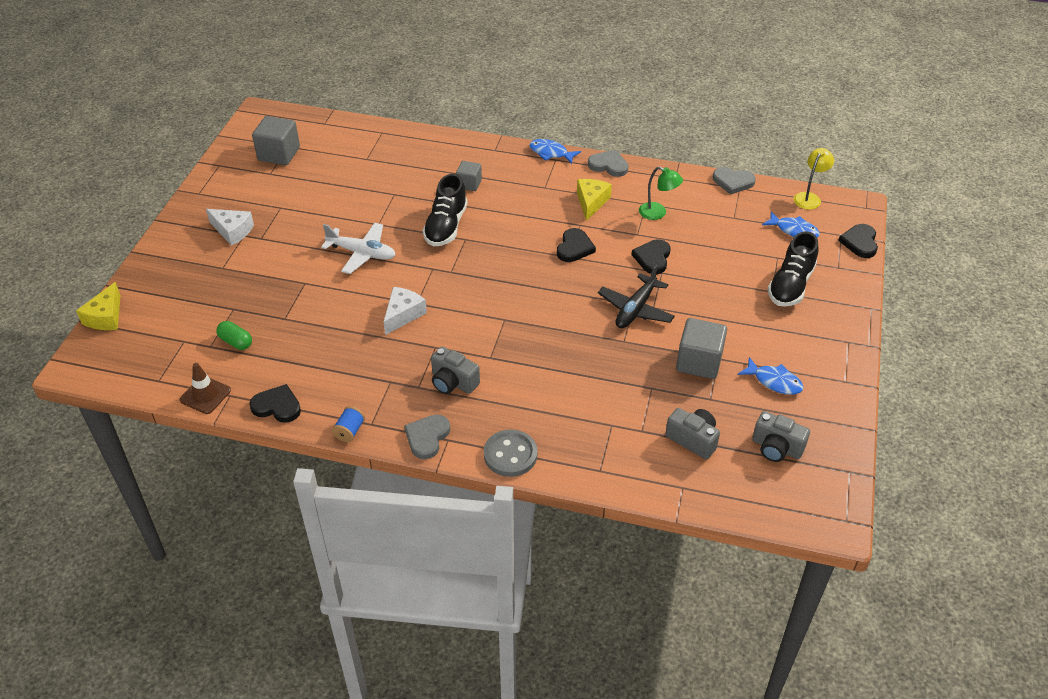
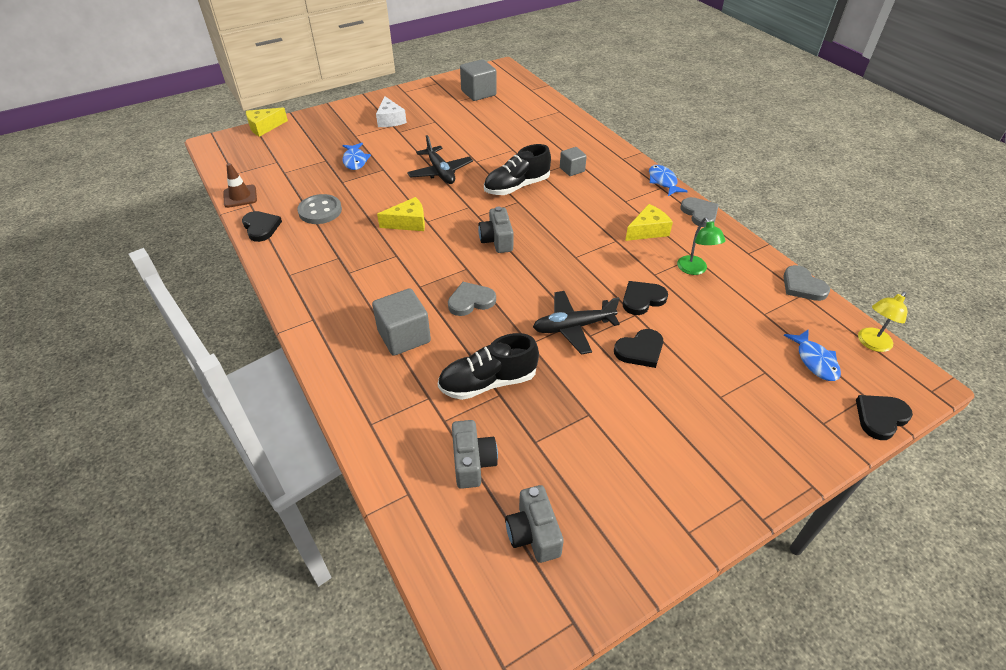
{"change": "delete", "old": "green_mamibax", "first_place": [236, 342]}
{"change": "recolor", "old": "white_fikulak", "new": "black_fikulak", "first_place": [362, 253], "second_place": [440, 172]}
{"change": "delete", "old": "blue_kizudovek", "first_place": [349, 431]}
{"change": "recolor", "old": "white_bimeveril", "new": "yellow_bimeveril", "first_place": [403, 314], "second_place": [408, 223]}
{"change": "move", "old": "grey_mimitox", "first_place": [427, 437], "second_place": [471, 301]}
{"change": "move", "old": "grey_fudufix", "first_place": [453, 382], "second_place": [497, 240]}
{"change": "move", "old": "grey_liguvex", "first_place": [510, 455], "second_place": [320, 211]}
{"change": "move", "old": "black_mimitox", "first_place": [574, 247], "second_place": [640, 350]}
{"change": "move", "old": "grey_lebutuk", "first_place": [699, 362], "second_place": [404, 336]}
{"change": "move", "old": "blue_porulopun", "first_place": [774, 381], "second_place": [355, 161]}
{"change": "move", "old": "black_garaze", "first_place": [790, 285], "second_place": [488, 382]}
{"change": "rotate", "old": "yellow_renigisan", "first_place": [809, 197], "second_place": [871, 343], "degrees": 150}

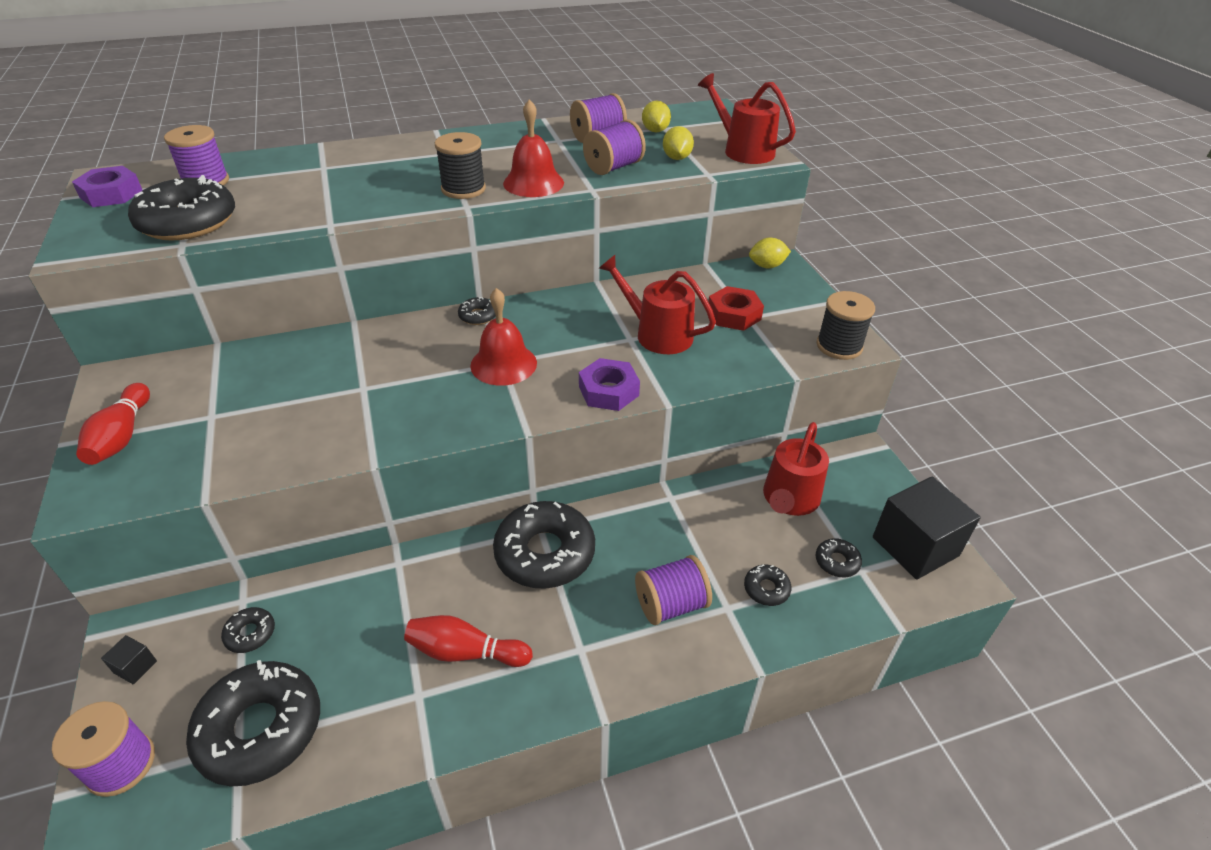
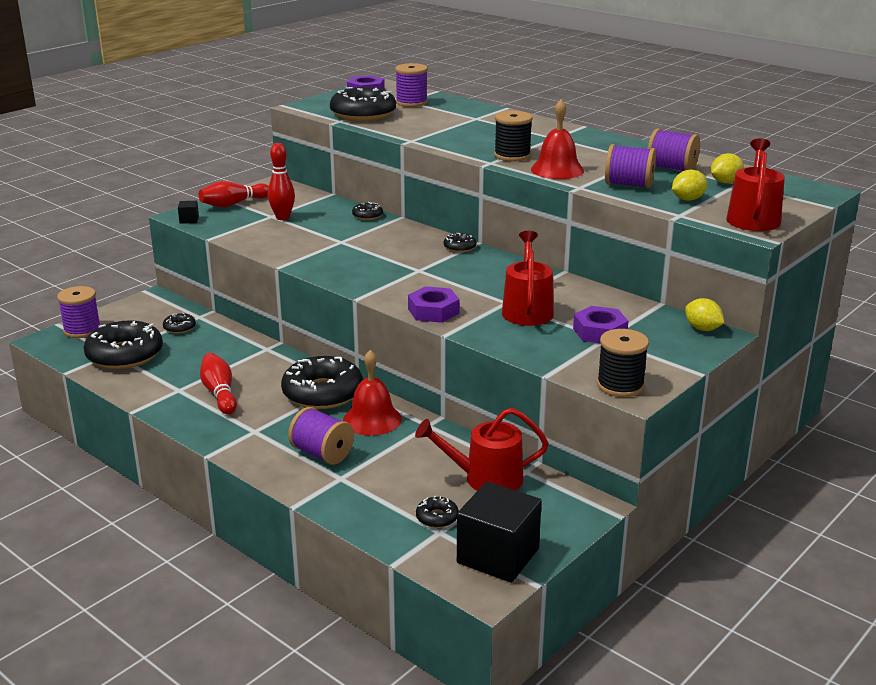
{"change": "move", "old": "black_lebutuk", "first_place": [135, 667], "second_place": [189, 220]}
{"change": "move", "old": "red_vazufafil", "first_place": [503, 364], "second_place": [372, 419]}
{"change": "recolor", "old": "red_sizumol", "new": "purple_sizumol", "first_place": [734, 314], "second_place": [599, 332]}
{"change": "move", "old": "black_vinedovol", "first_place": [766, 589], "second_place": [367, 216]}
{"change": "insert", "new": "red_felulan", "second_place": [282, 217]}

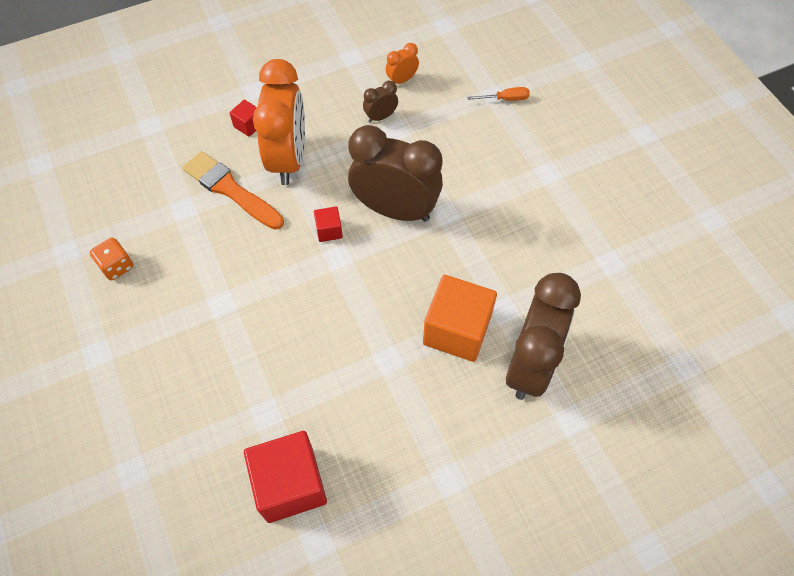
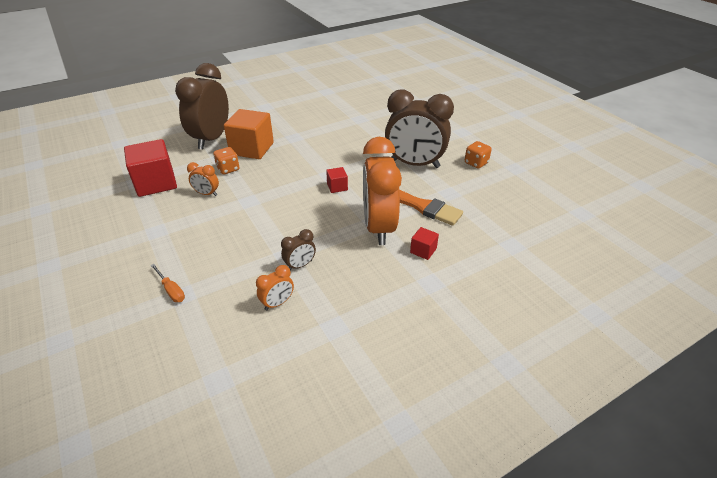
{"change": "move", "old": "red_lebutuk", "first_place": [290, 484], "second_place": [156, 183]}
{"change": "move", "old": "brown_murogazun", "first_place": [395, 210], "second_place": [414, 164]}
{"change": "rotate", "old": "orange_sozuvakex", "first_place": [505, 99], "second_place": [171, 290], "degrees": -120}
{"change": "insert", "new": "orange_murogazun", "second_place": [207, 194]}
{"change": "insert", "new": "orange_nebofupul", "second_place": [228, 169]}

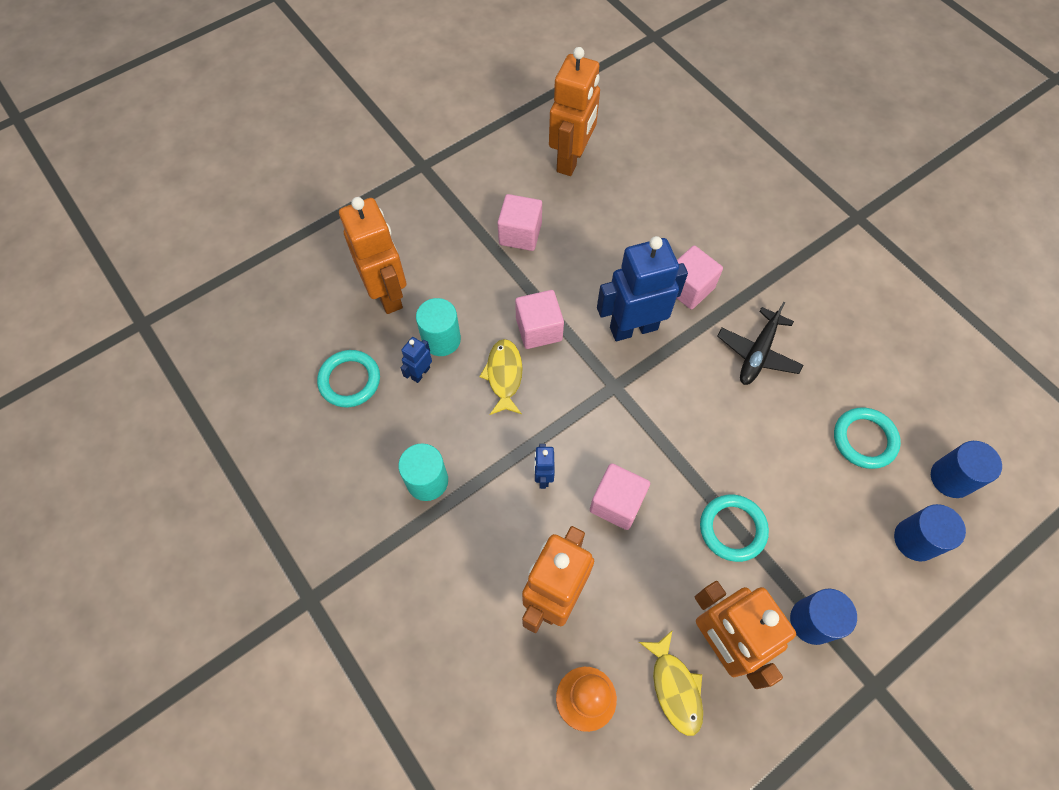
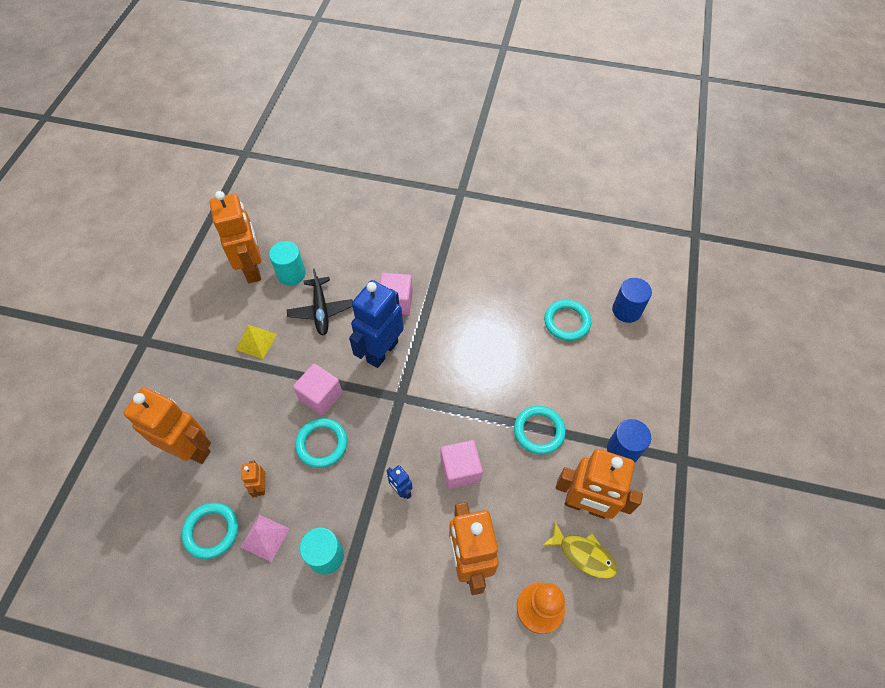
{"change": "recolor", "old": "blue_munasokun", "new": "orange_munasokun", "first_place": [420, 373], "second_place": [261, 486]}
{"change": "move", "old": "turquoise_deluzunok", "first_place": [441, 339], "second_place": [291, 274]}
{"change": "replace", "old": "yellow_porulopun", "new": "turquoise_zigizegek", "first_place": [504, 375], "second_place": [322, 444]}
{"change": "replace", "old": "pink_lebutuk", "new": "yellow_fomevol", "first_place": [520, 234], "second_place": [256, 341]}
{"change": "move", "old": "black_fikulak", "first_place": [757, 353], "second_place": [321, 310]}
{"change": "delete", "old": "blue_deluzunok", "first_place": [915, 540]}
{"change": "insert", "new": "pink_fomevol", "second_place": [265, 537]}

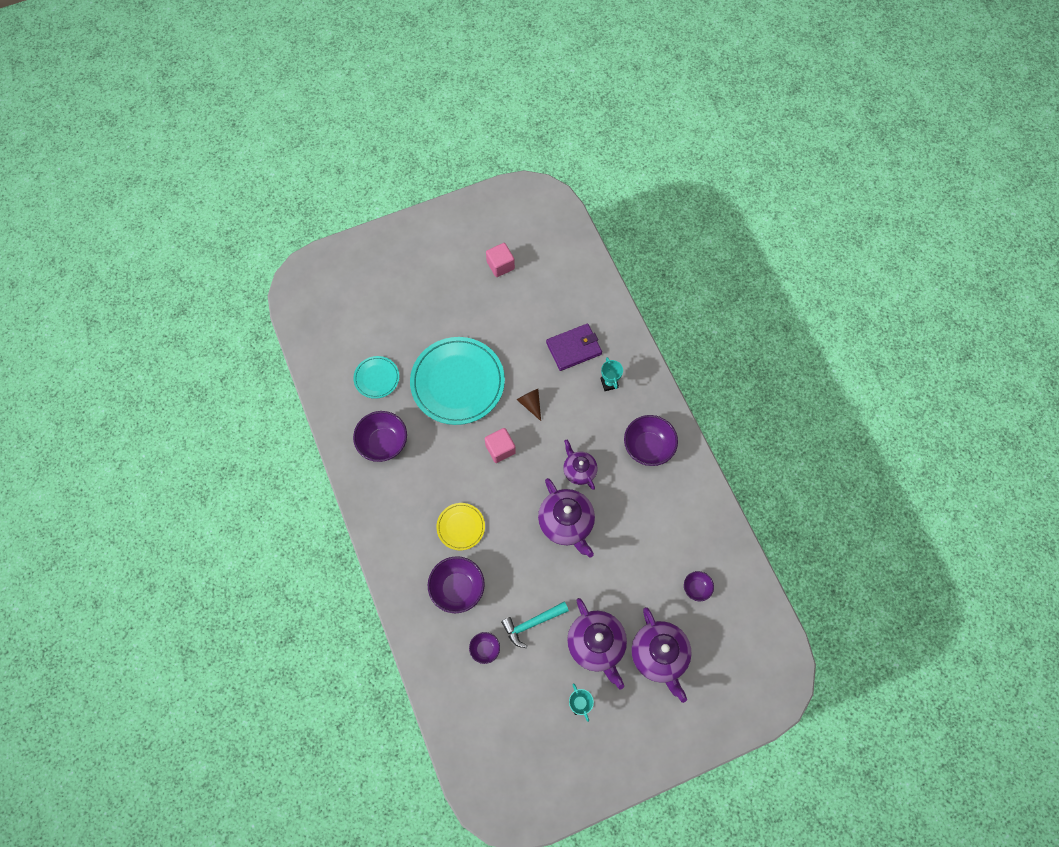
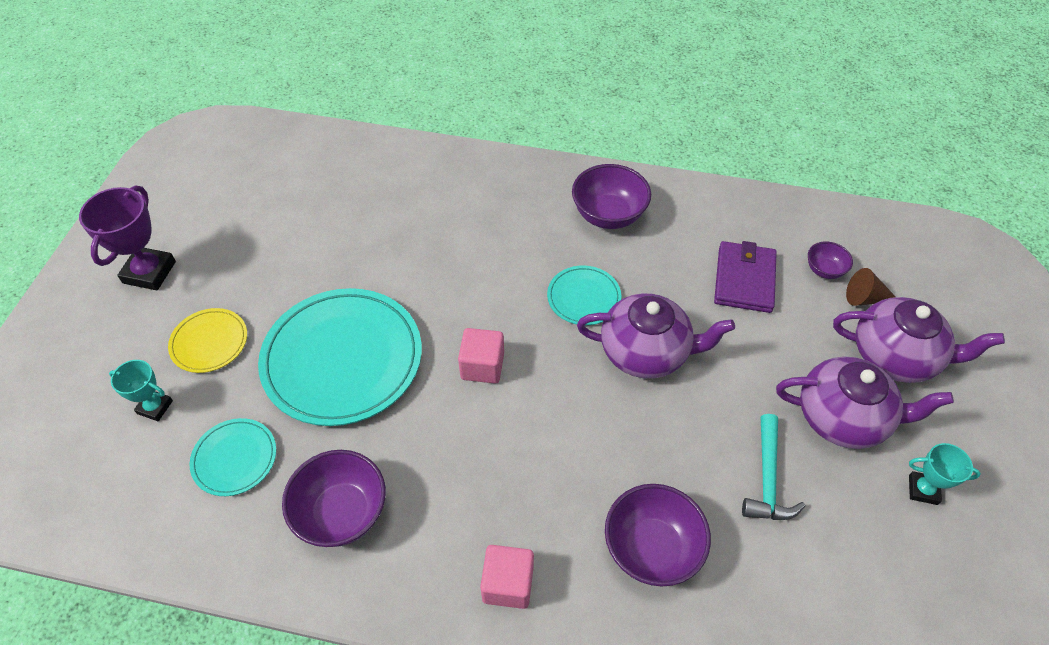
{"change": "move", "old": "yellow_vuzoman", "first_place": [461, 527], "second_place": [209, 342]}
{"change": "delete", "old": "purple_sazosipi", "first_place": [485, 649]}
{"change": "move", "old": "pink_lebutuk", "first_place": [500, 265], "second_place": [508, 584]}
{"change": "move", "old": "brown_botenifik", "first_place": [530, 404], "second_place": [865, 298]}
{"change": "move", "old": "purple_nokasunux", "first_place": [574, 348], "second_place": [744, 279]}
{"change": "replace", "old": "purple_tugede", "new": "turquoise_vuzoman", "first_place": [579, 470], "second_place": [583, 297]}
{"change": "move", "old": "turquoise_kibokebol", "first_place": [609, 383], "second_place": [155, 407]}
{"change": "insert", "new": "purple_kibokebol", "second_place": [149, 272]}

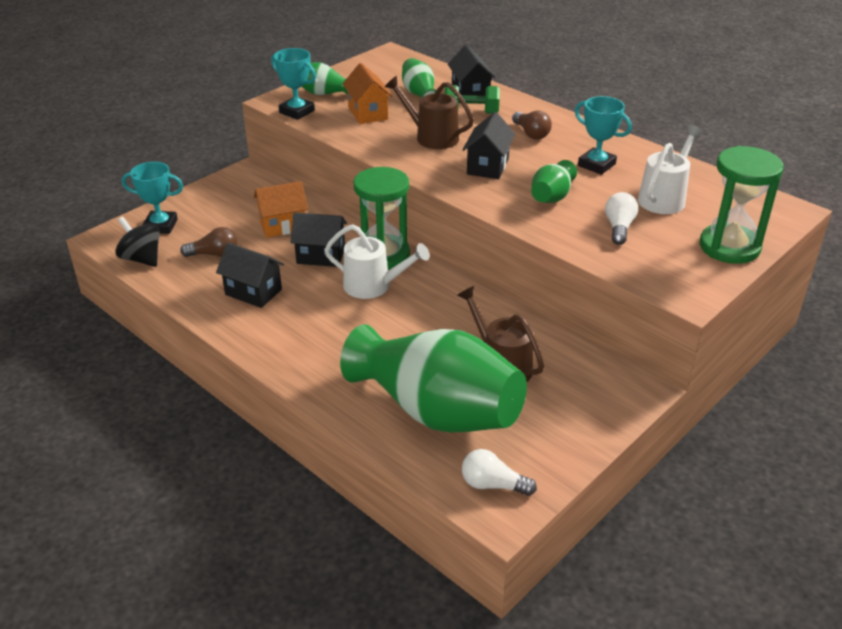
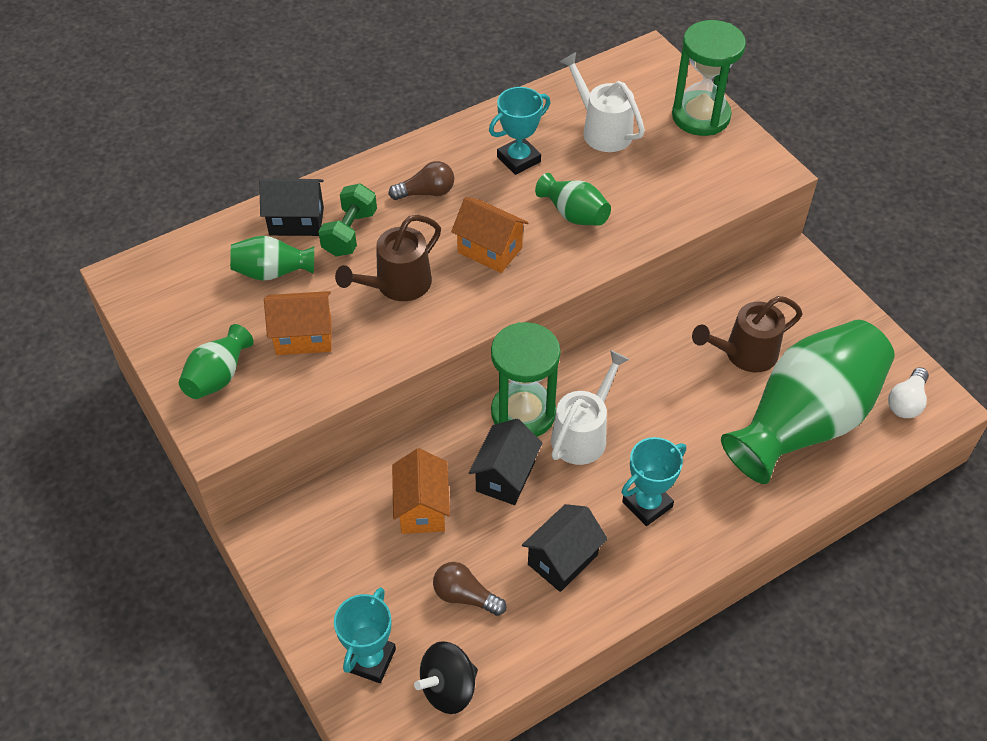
{"change": "rotate", "old": "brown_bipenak", "first_place": [214, 254], "second_place": [465, 596], "degrees": -75}
{"change": "move", "old": "turquoise_kibokebol", "first_place": [297, 112], "second_place": [647, 504]}
{"change": "recolor", "old": "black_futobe", "new": "orange_futobe", "first_place": [488, 166], "second_place": [490, 250]}
{"change": "delete", "old": "white_bipenak", "first_place": [619, 227]}

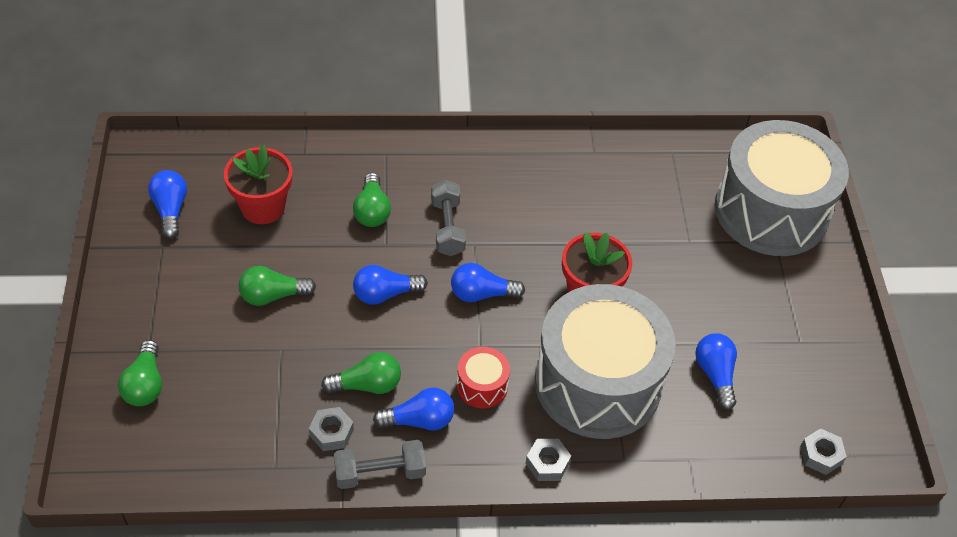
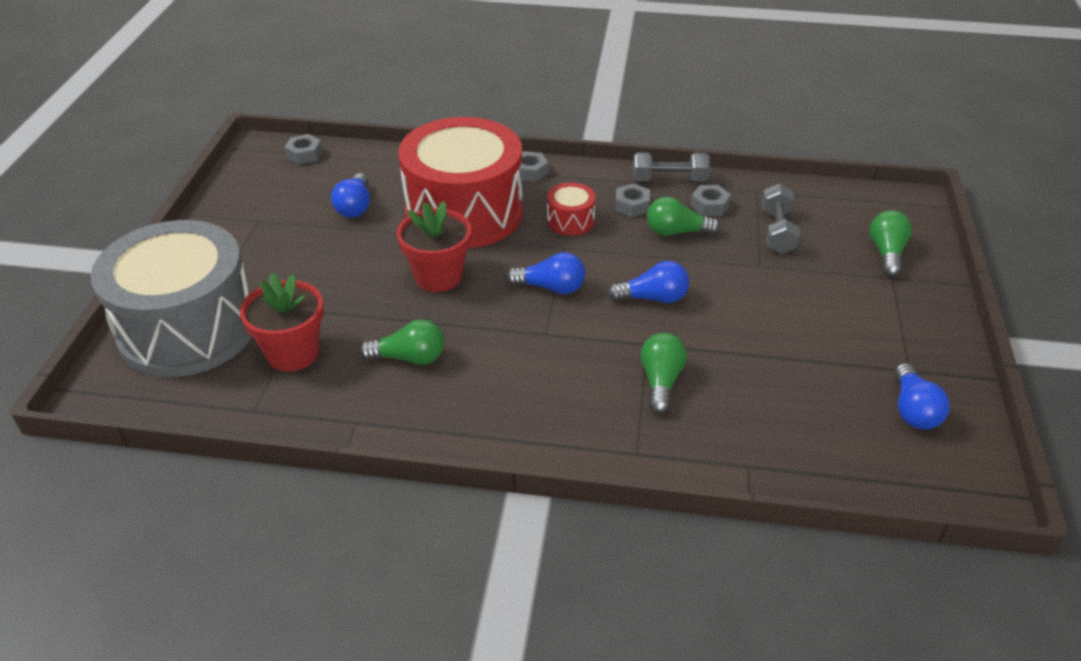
{"change": "move", "old": "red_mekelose", "first_place": [263, 207], "second_place": [292, 353]}
{"change": "move", "old": "green_bipenak", "first_place": [273, 296], "second_place": [409, 358]}
{"change": "replace", "old": "blue_bipenak", "new": "grey_sizumol", "first_place": [419, 420], "second_place": [632, 205]}
{"change": "move", "old": "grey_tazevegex", "first_place": [447, 227], "second_place": [777, 231]}
{"change": "recolor", "old": "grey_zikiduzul", "new": "red_zikiduzul", "first_place": [597, 383], "second_place": [464, 212]}

